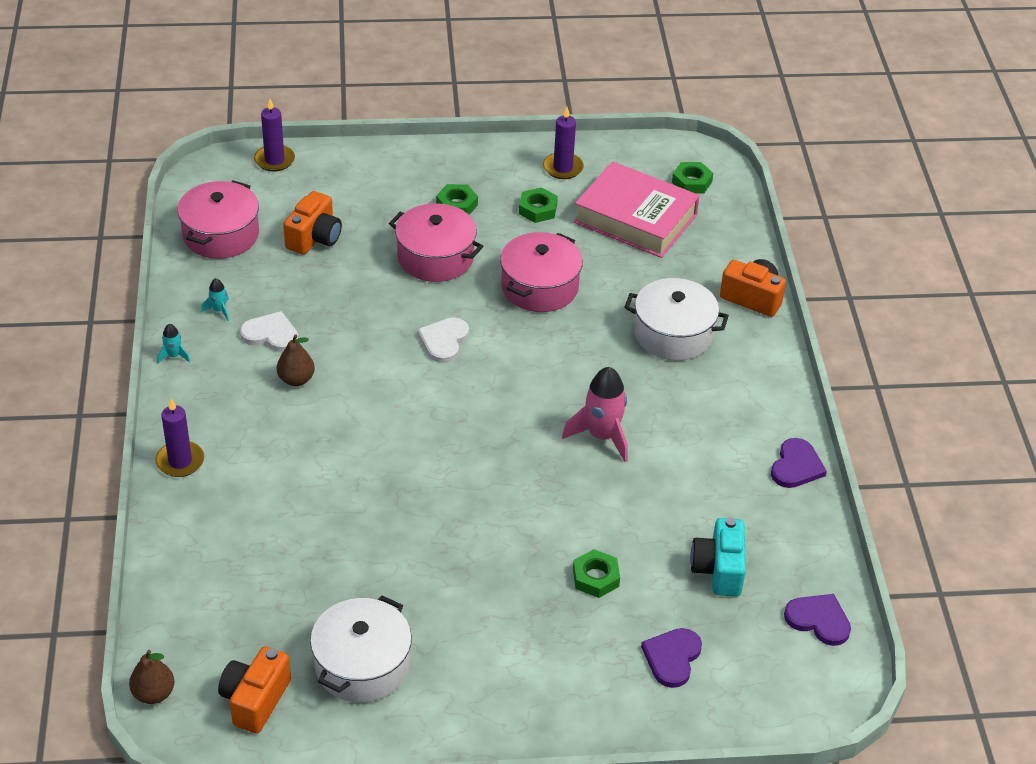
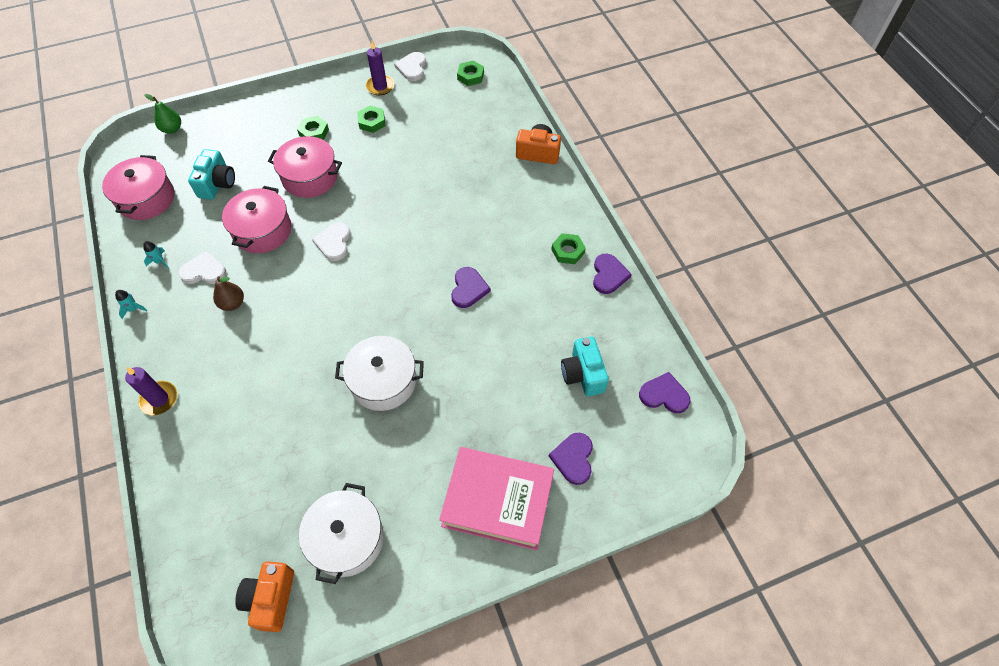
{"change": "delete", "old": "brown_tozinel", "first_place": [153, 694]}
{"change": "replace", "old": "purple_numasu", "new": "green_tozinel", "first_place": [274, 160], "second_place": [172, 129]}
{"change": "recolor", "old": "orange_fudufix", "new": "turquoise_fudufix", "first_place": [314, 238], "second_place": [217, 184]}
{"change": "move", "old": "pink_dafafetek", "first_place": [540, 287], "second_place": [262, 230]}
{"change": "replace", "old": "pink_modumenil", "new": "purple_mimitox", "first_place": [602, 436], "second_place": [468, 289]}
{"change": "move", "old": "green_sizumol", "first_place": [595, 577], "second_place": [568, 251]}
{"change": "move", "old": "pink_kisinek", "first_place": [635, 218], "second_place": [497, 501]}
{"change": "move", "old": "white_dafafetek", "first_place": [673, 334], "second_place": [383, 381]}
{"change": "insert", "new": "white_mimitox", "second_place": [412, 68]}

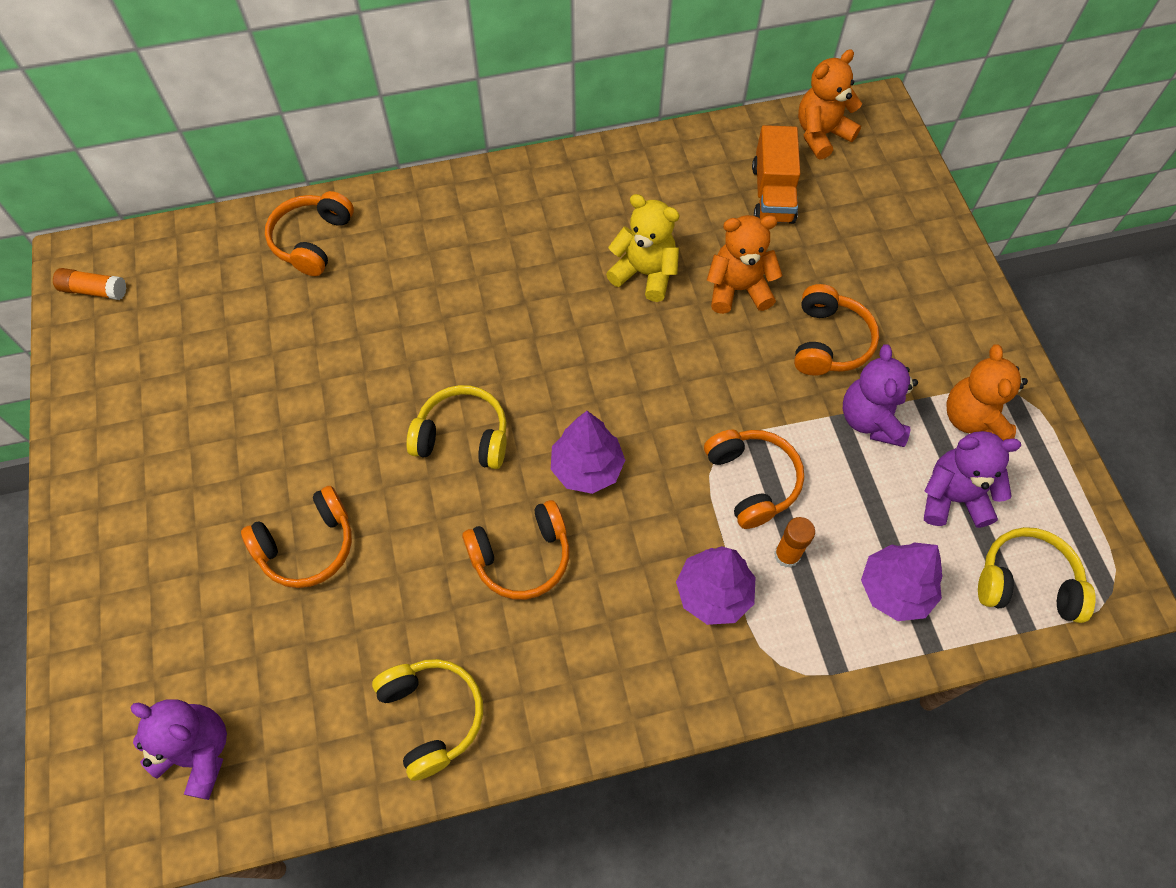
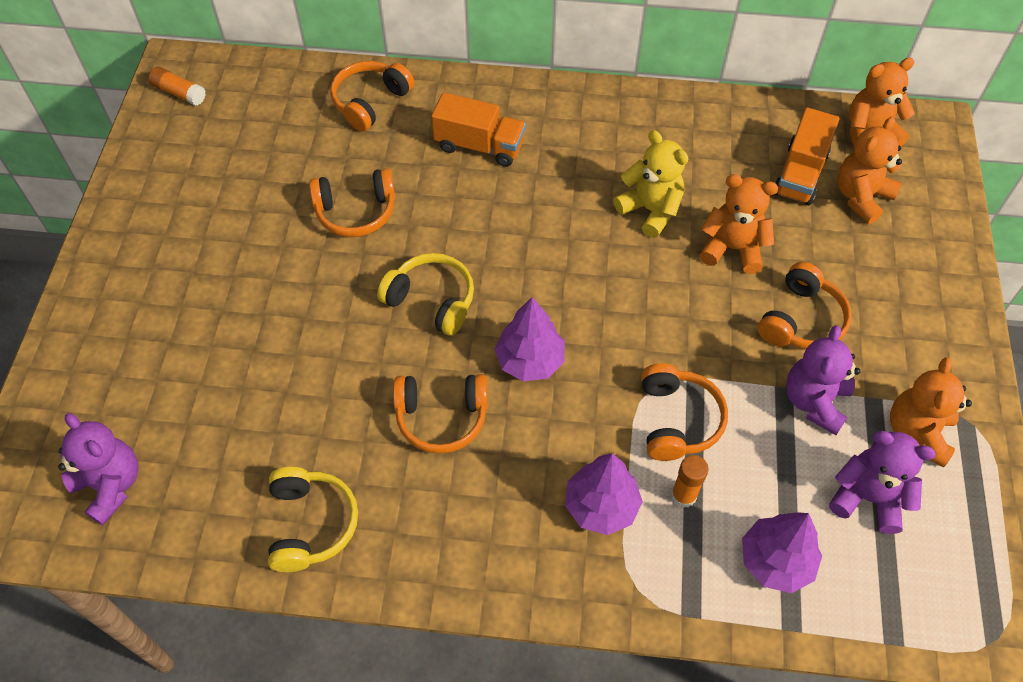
{"change": "move", "old": "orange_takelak", "first_place": [307, 546], "second_place": [356, 212]}
{"change": "delete", "old": "yellow_takelak", "first_place": [1026, 582]}
{"change": "insert", "new": "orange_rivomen", "second_place": [479, 146]}
{"change": "insert", "new": "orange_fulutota", "second_place": [861, 197]}

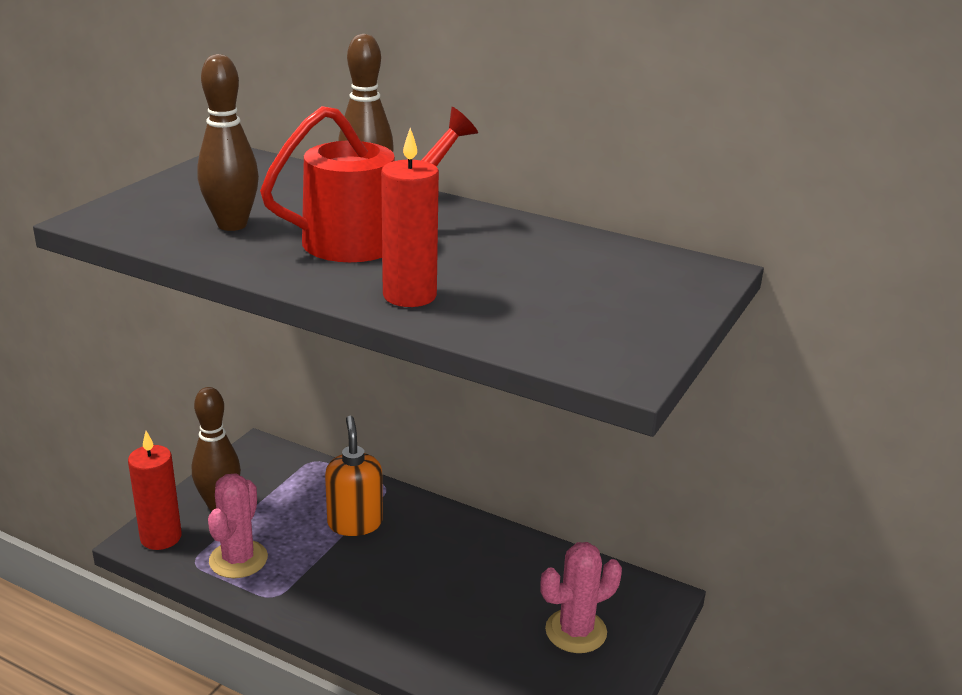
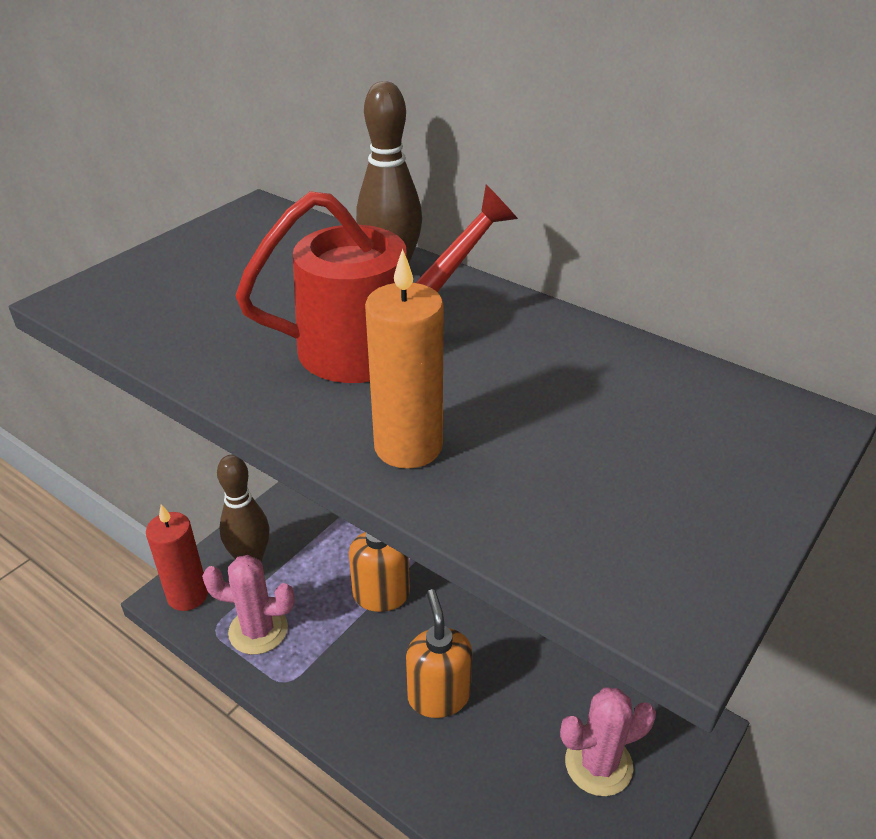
{"change": "delete", "old": "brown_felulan", "first_place": [232, 225]}
{"change": "rotate", "old": "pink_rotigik", "first_place": [238, 559], "second_place": [258, 630], "degrees": 75}
{"change": "recolor", "old": "red_numasu", "new": "orange_numasu", "first_place": [409, 295], "second_place": [408, 446]}
{"change": "insert", "new": "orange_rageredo", "second_place": [438, 696]}

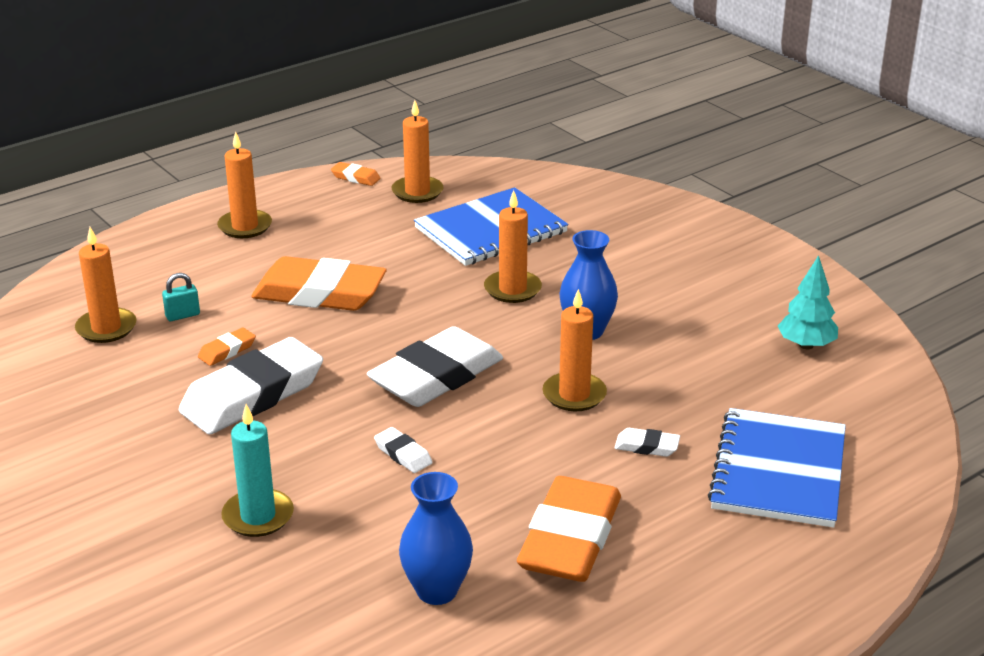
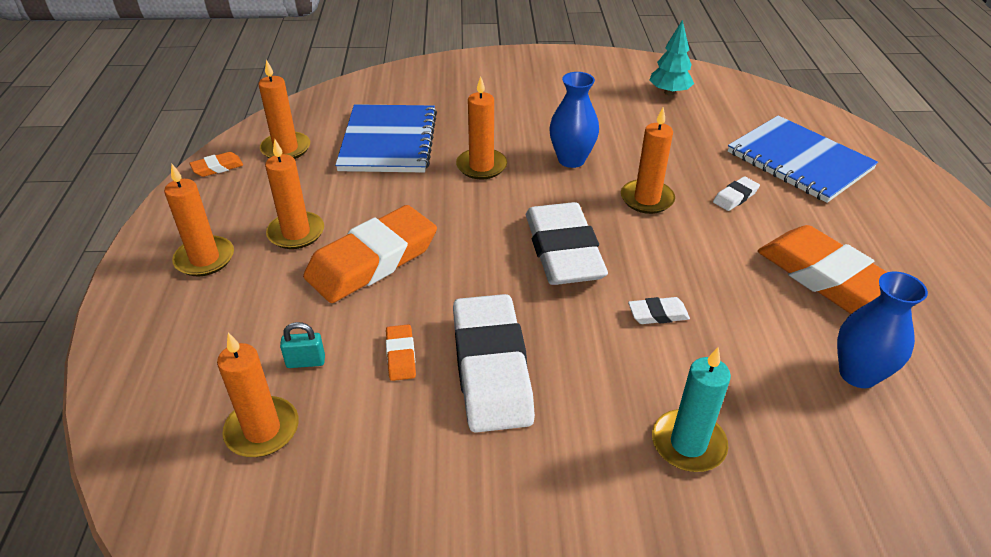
{"change": "rotate", "old": "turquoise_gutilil", "first_place": [182, 315], "second_place": [306, 362], "degrees": 75}
{"change": "insert", "new": "orange_numasu", "second_place": [296, 233]}

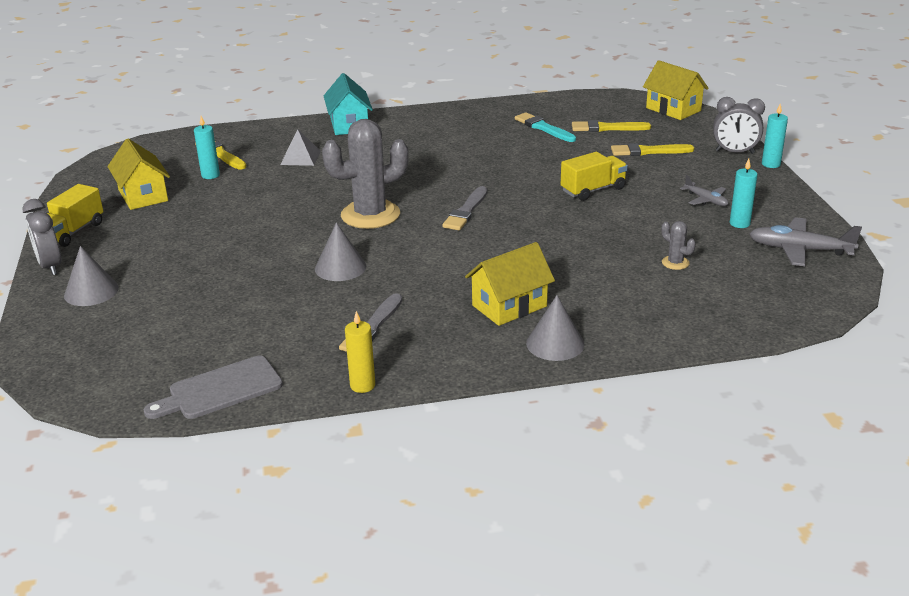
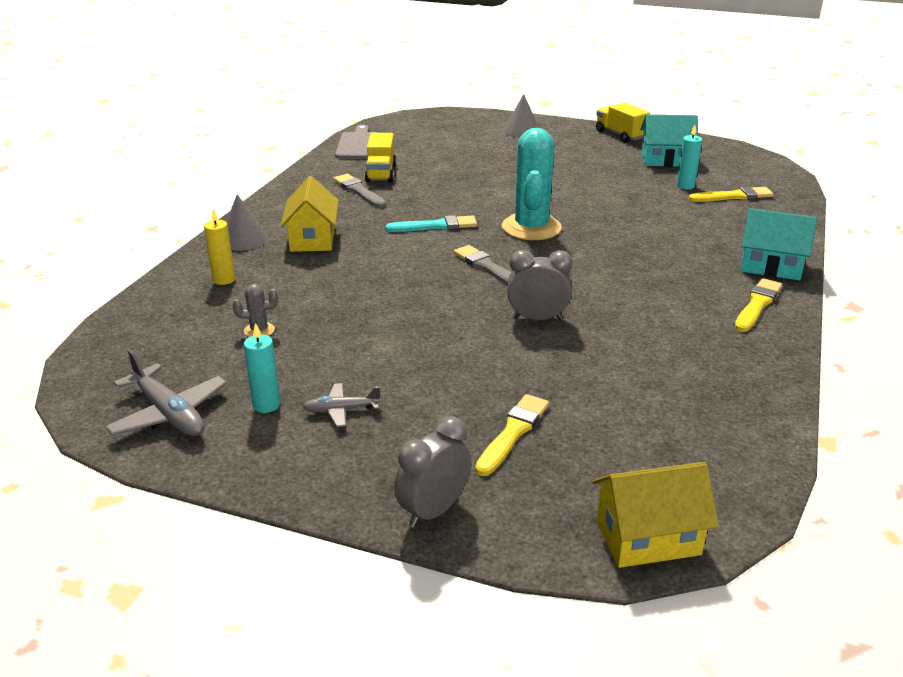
{"change": "move", "old": "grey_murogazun", "first_place": [50, 266], "second_place": [537, 318]}
{"change": "recolor", "old": "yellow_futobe", "new": "turquoise_futobe", "first_place": [143, 195], "second_place": [665, 160]}
{"change": "delete", "old": "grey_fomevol", "first_place": [300, 157]}
{"change": "delete", "old": "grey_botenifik", "first_place": [340, 267]}
{"change": "recolor", "old": "grey_rotigik", "new": "turquoise_rotigik", "first_place": [370, 215], "second_place": [531, 227]}
{"change": "move", "old": "yellow_numasu", "first_place": [362, 385], "second_place": [224, 279]}
{"change": "move", "old": "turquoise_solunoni", "first_place": [543, 128], "second_place": [435, 226]}
{"change": "move", "old": "yellow_rivomen", "first_place": [593, 190], "second_place": [381, 173]}
{"change": "move", "old": "yellow_solunoni", "first_place": [607, 128], "second_place": [757, 304]}
{"change": "rotate", "old": "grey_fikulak", "first_place": [799, 250], "second_place": [169, 414], "degrees": 90}
{"change": "delete", "old": "turquoise_numasu", "first_place": [771, 164]}

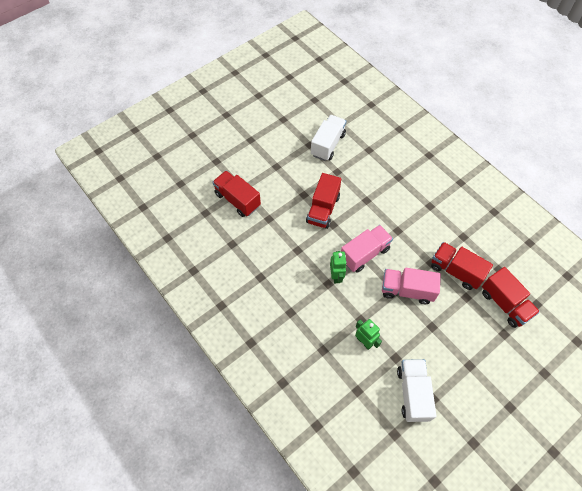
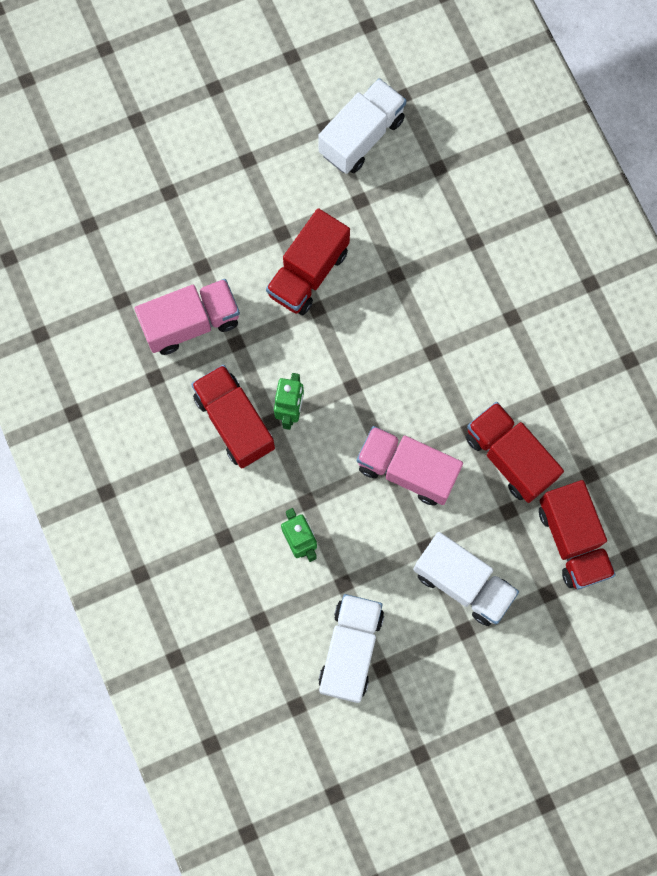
{"change": "move", "old": "red_rivomen", "first_place": [237, 200], "second_place": [234, 422]}
{"change": "move", "old": "pink_rivomen", "first_place": [364, 254], "second_place": [191, 323]}
{"change": "insert", "new": "white_rivomen", "second_place": [463, 583]}

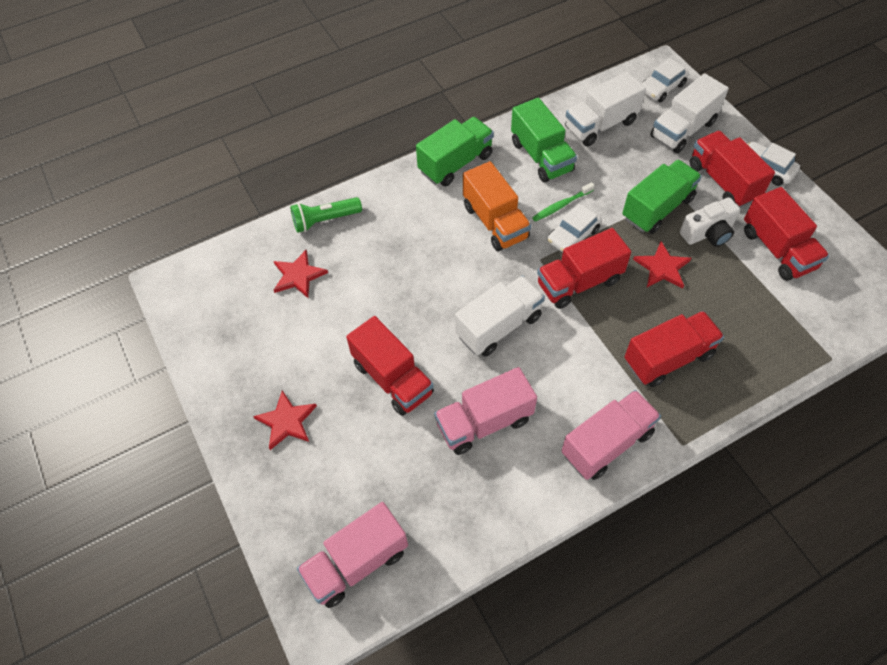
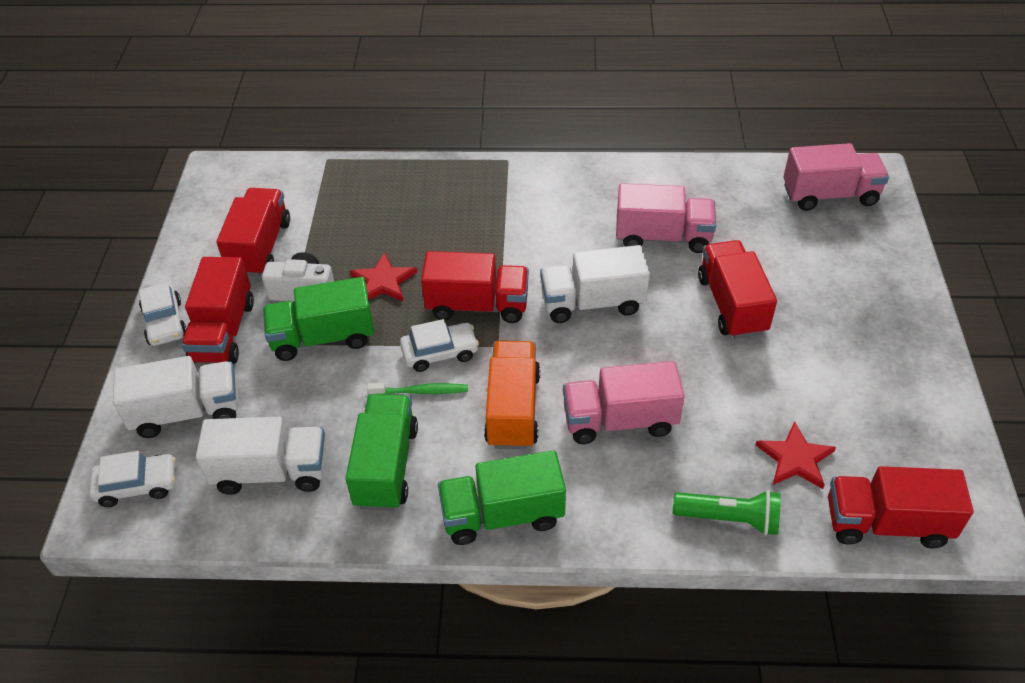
{"change": "delete", "old": "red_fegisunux", "first_place": [287, 421]}
{"change": "move", "old": "pink_rivomen", "first_place": [607, 443], "second_place": [620, 420]}
{"change": "move", "old": "red_rivomen", "first_place": [668, 358], "second_place": [886, 523]}

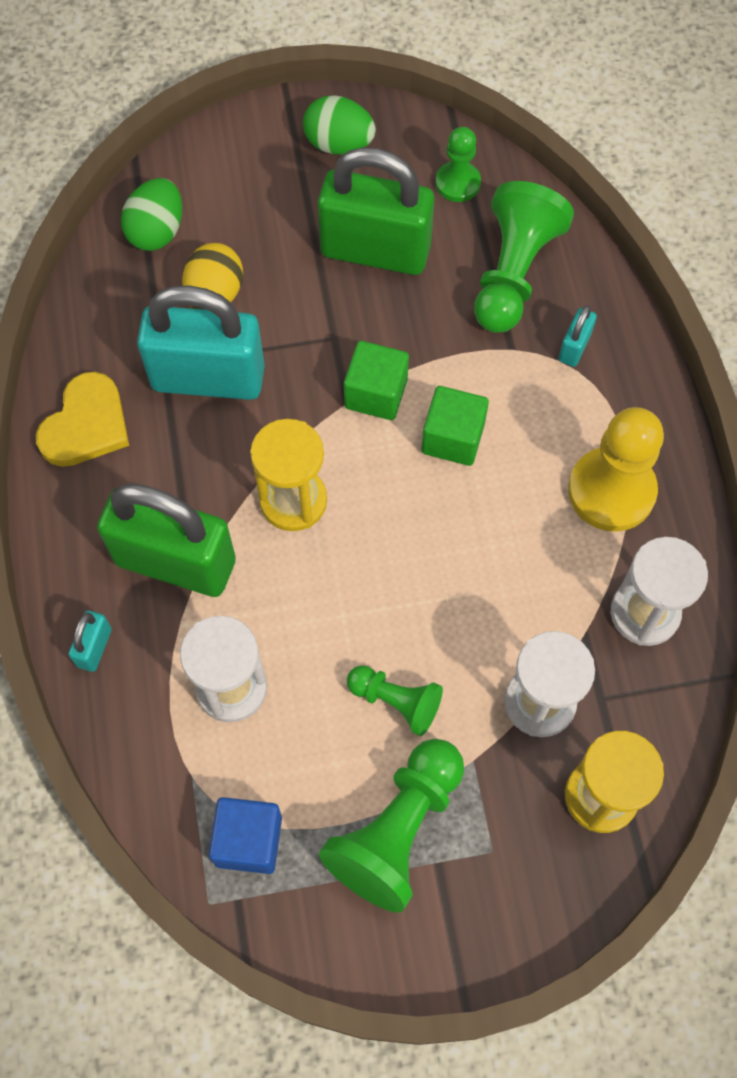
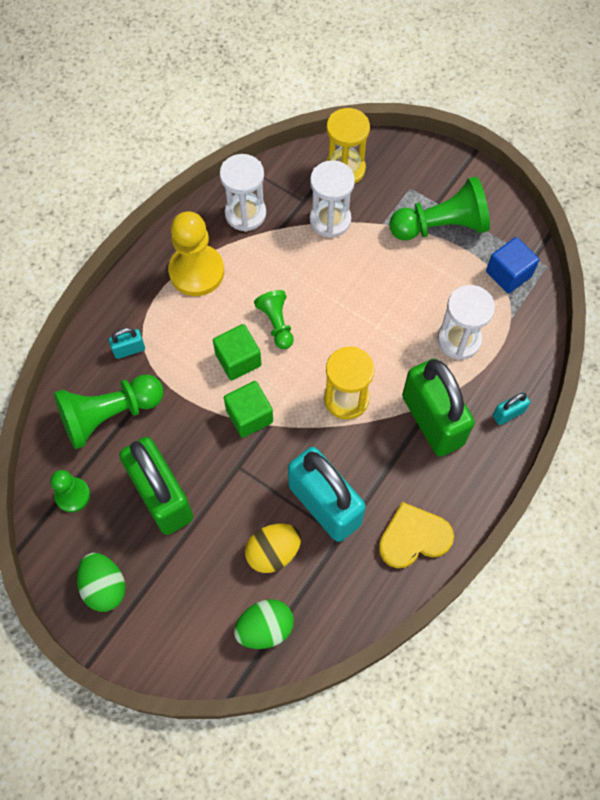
{"change": "move", "old": "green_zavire", "first_place": [396, 701], "second_place": [276, 324]}

